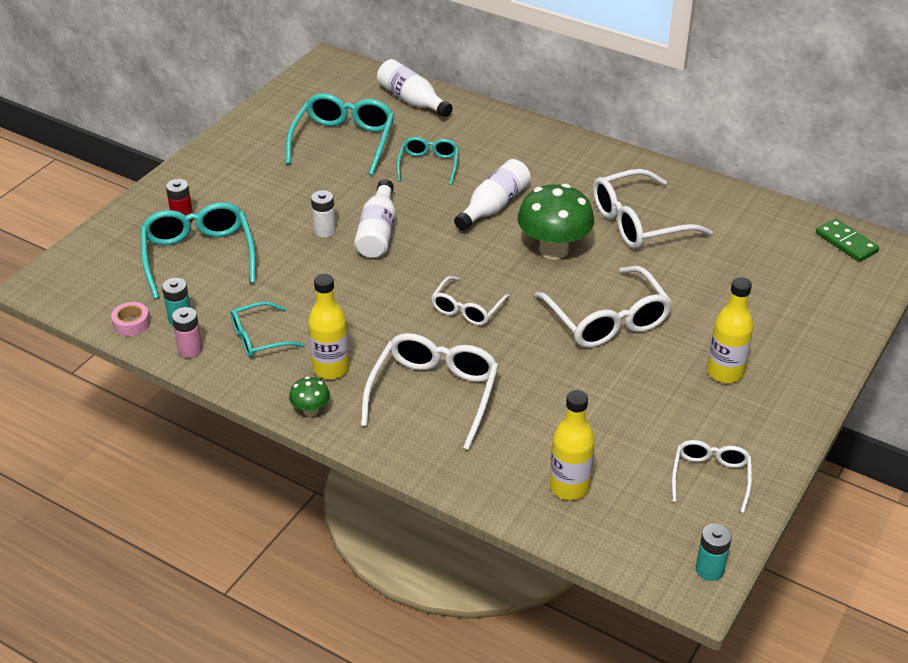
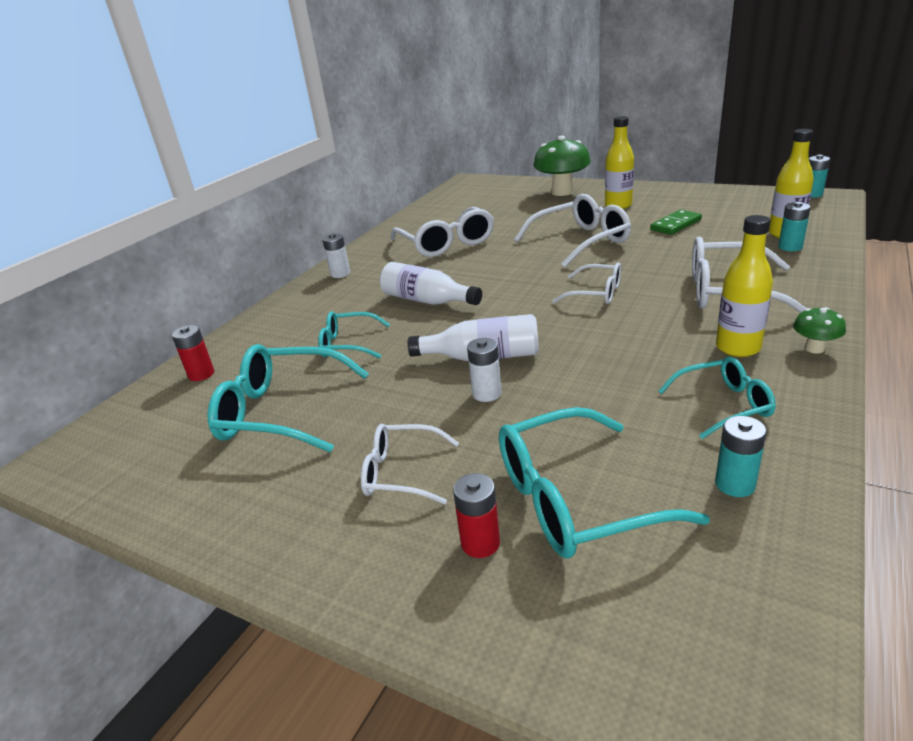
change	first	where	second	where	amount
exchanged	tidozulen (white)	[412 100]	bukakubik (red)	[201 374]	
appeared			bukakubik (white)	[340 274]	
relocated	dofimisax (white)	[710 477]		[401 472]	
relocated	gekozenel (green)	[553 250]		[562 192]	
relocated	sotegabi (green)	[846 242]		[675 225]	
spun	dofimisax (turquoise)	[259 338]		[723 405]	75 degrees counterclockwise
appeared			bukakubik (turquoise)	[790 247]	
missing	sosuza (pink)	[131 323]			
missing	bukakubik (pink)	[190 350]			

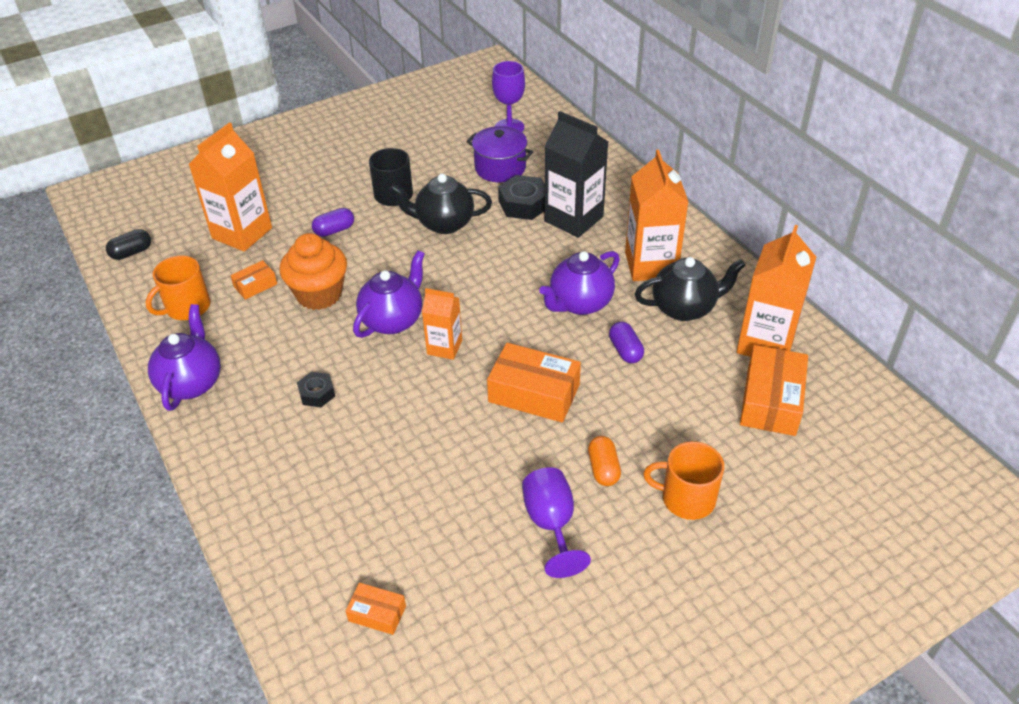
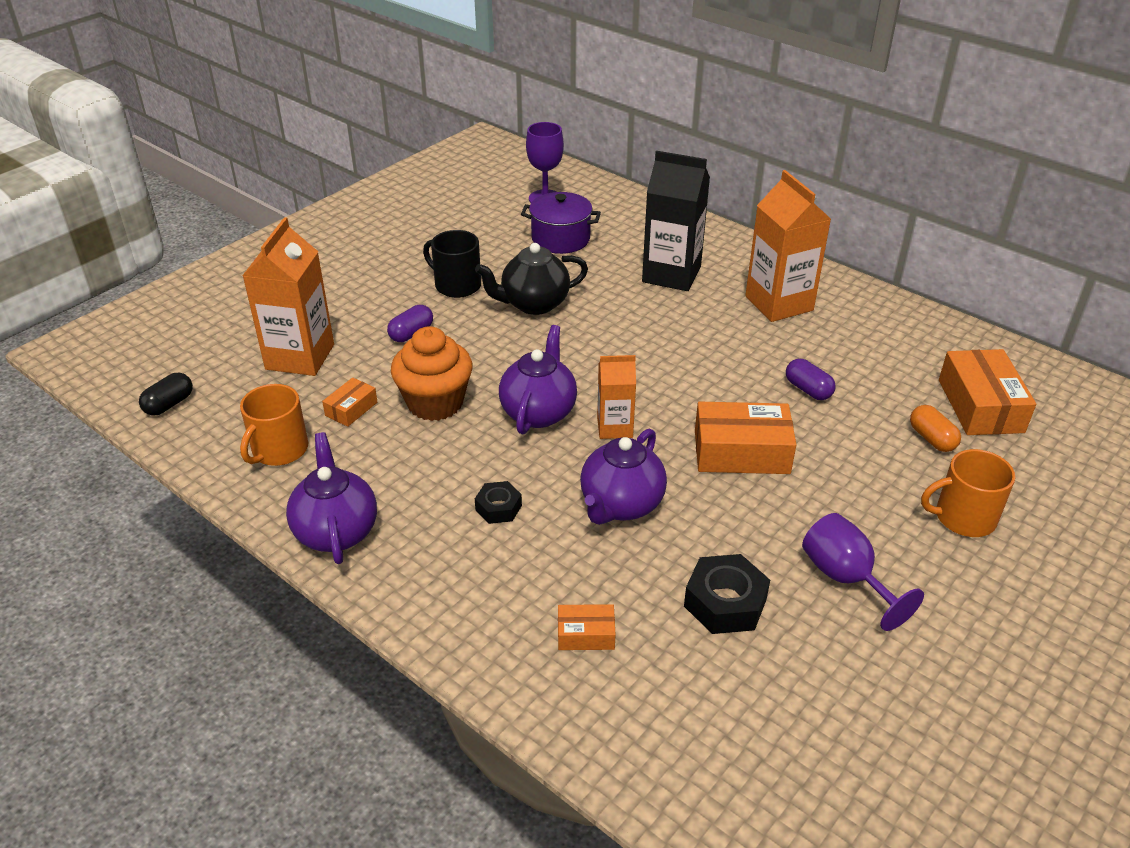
change	first	where	second	where	amount
relocated	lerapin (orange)	[377 613]		[586 634]	
relocated	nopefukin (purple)	[580 304]		[621 505]	
relocated	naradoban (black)	[523 204]		[725 603]	
relocated	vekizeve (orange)	[603 469]		[931 439]	
missing	nopefukin (black)	[685 308]			
missing	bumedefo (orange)	[765 343]			

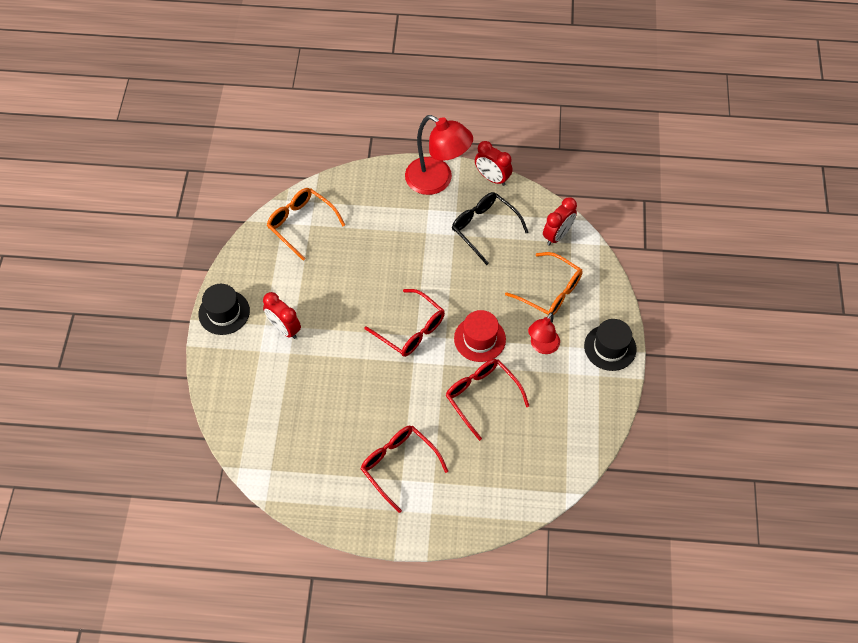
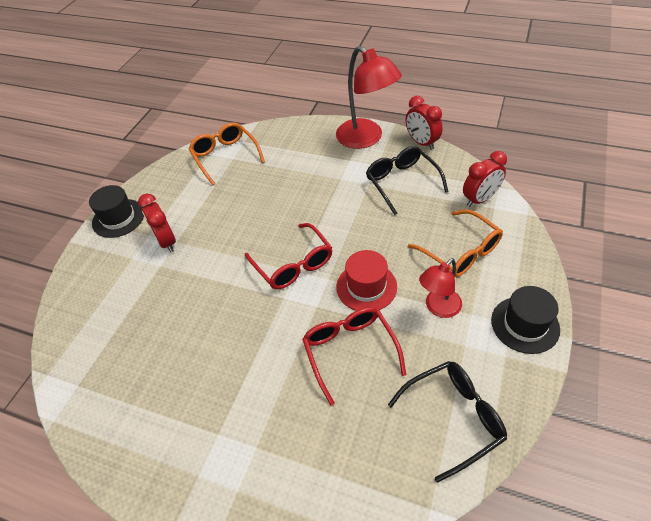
change	first	where	second	where	amount
appeared			dofimisax (black)	[454 417]	
missing	dofimisax (red)	[398 465]			

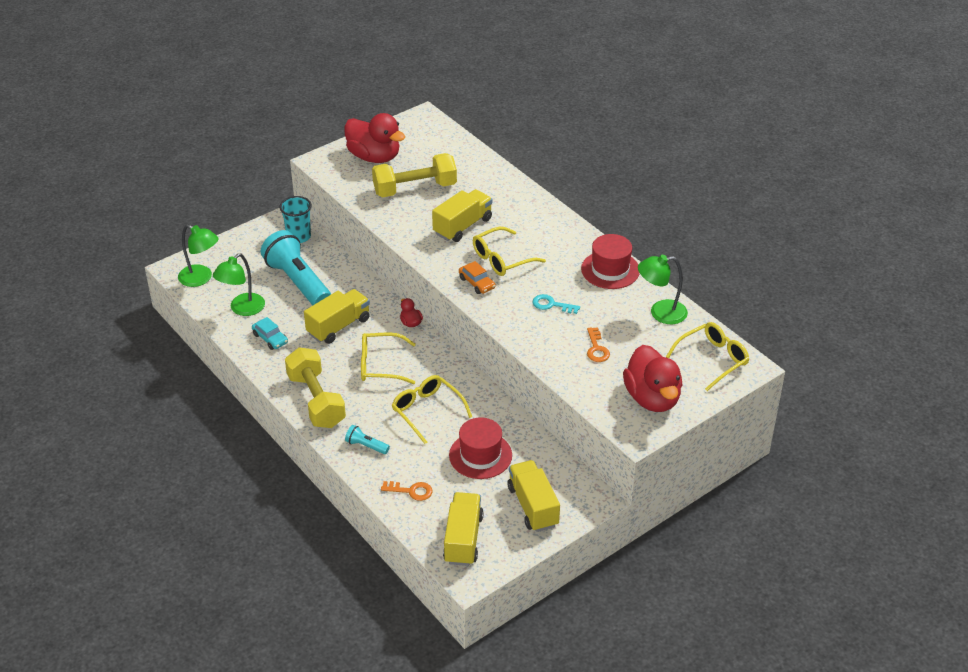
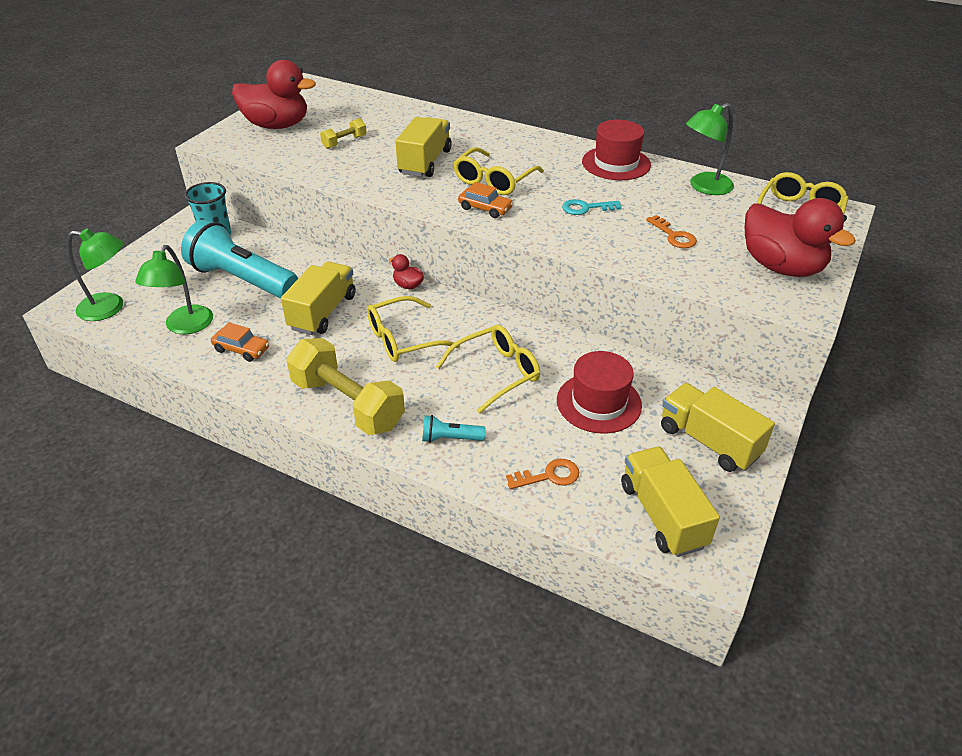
change	first	where	second	where	amount
colour	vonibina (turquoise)	[270 338]	vonibina (orange)	[241 349]	
size	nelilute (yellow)	[415 189]		[344 142]	x0.47
spun	dofimisax (yellow)	[427 411]		[496 373]	120 degrees clockwise

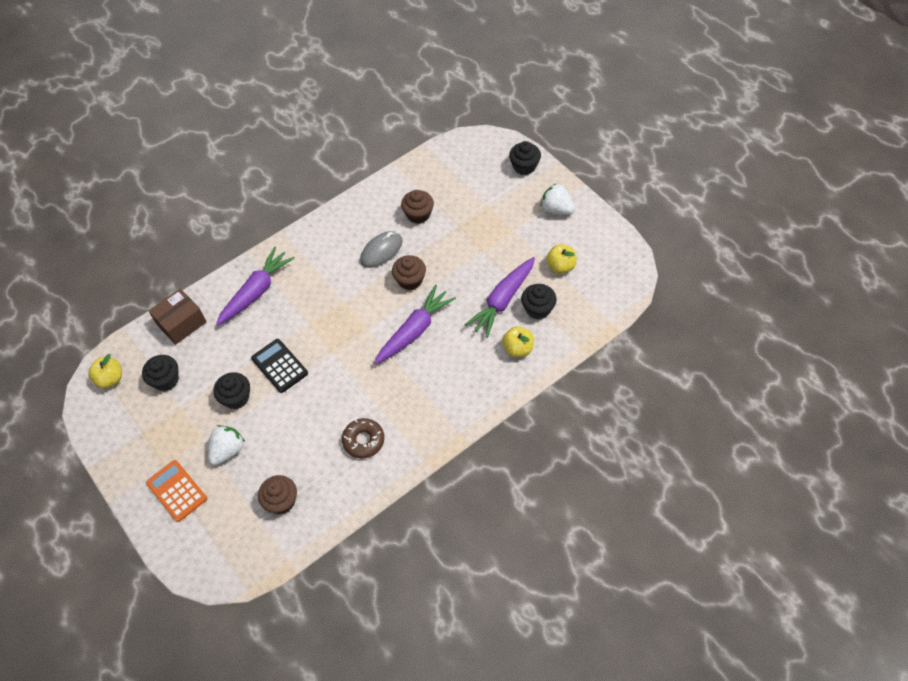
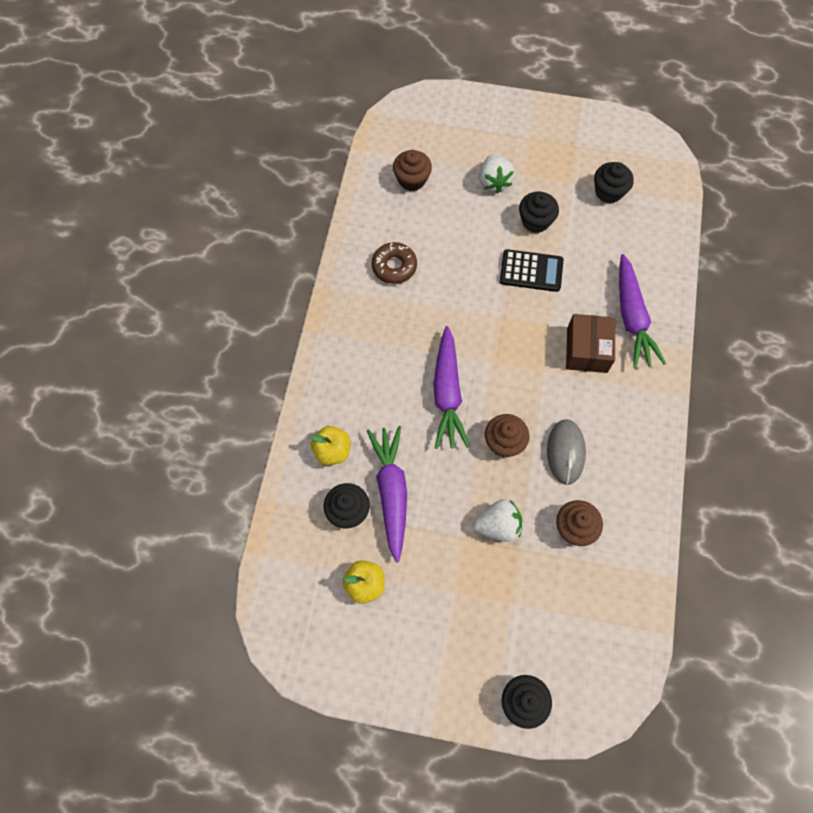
change	first	where	second	where	amount
relocated	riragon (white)	[556 209]		[498 525]	
relocated	lerapin (brown)	[181 323]		[587 350]	
missing	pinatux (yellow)	[110 379]			
missing	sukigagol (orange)	[177 491]			

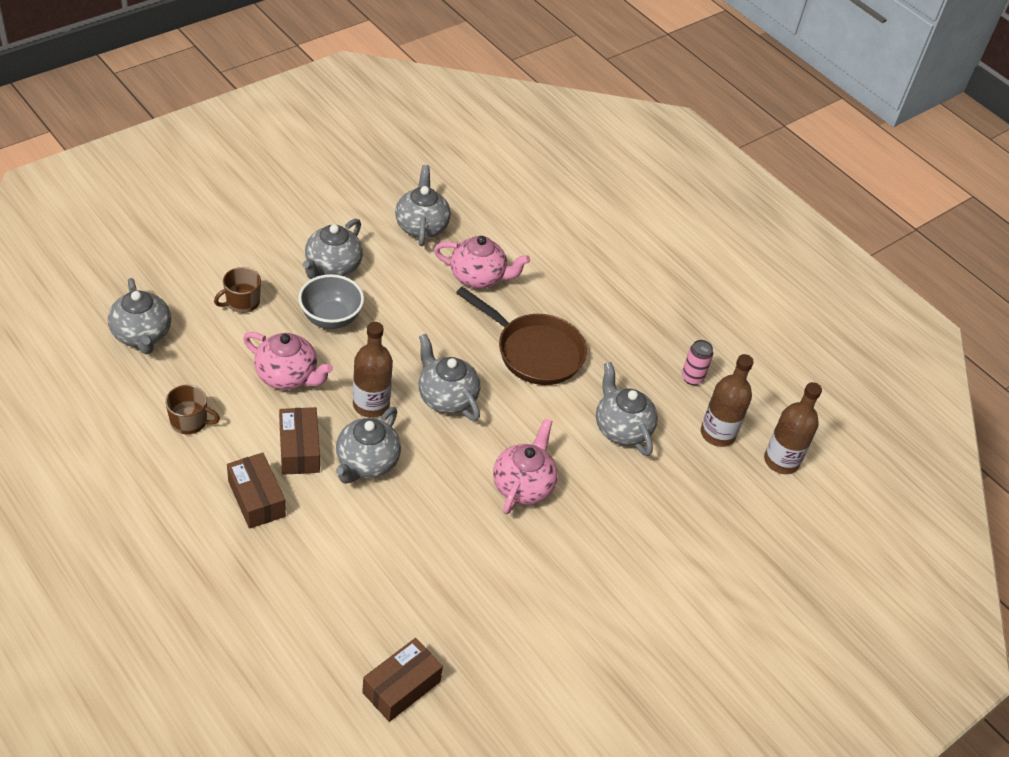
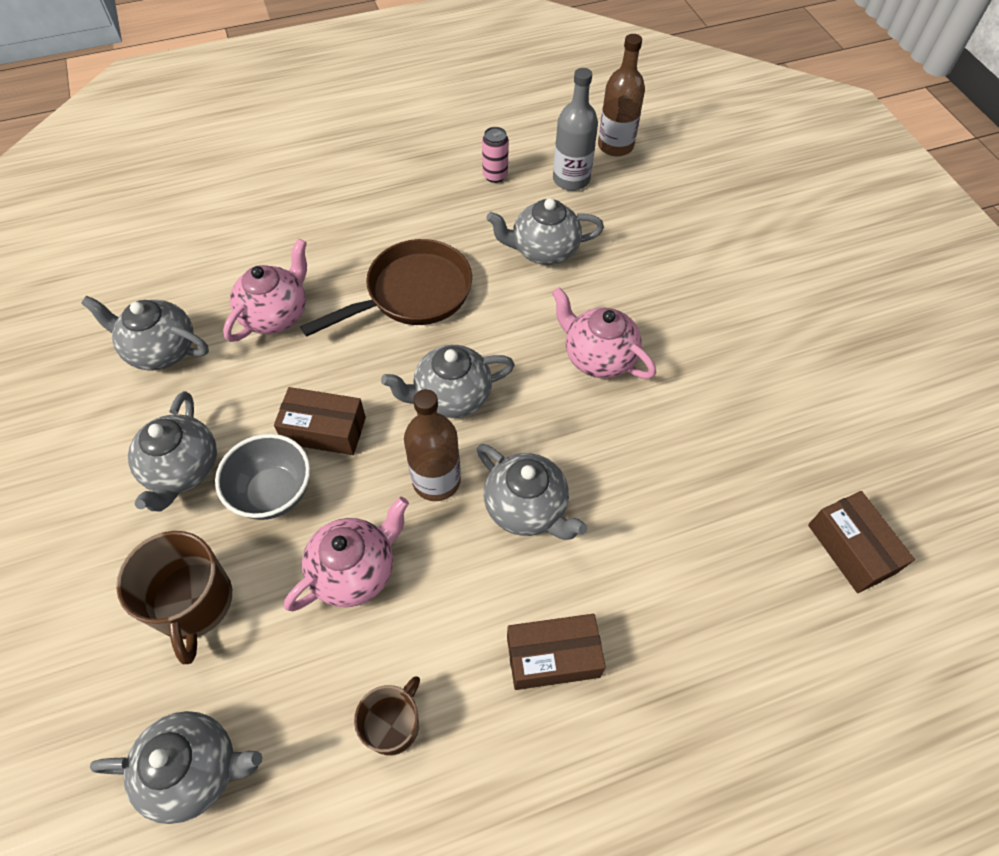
change	first	where	second	where	amount
size	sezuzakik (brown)	[242 302]		[193 603]	x1.59
spun	nopefukin (grey)	[332 267]		[182 470]	45 degrees clockwise
relocated	lerapin (brown)	[299 449]		[324 430]	
colour	tidozulen (brown)	[717 434]	tidozulen (grey)	[571 179]	

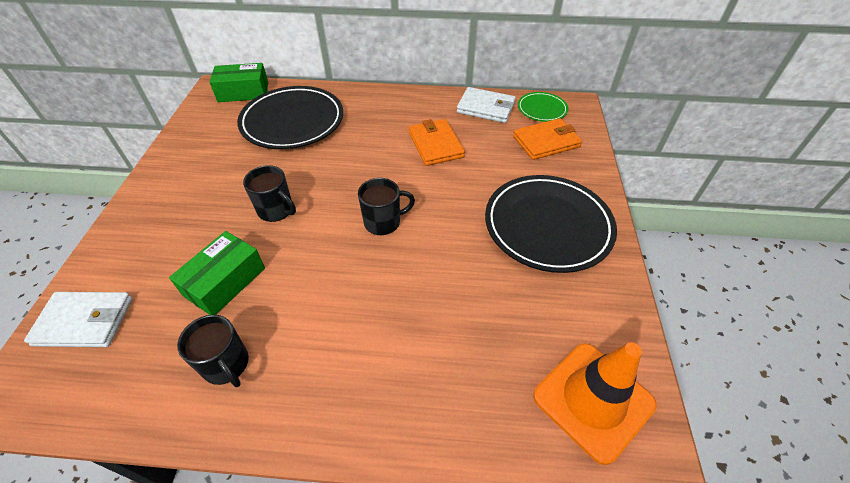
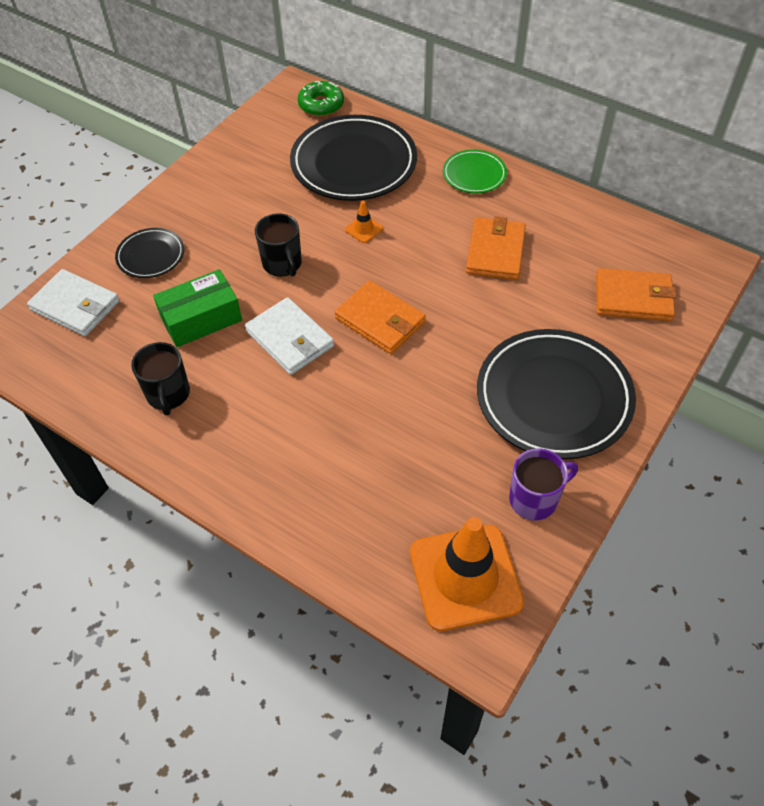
change	first	where	second	where	amount
appeared			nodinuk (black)	[151 256]	
relocated	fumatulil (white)	[486 108]		[290 339]	
exchanged	lerapin (green)	[243 92]	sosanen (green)	[321 105]	
exchanged	sezuzakik (black)	[383 222]	fumatulil (orange)	[380 320]	
appeared			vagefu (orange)	[364 229]	
relocated	nodinuk (green)	[542 109]		[474 174]	
appeared			sezuzakik (purple)	[534 499]	

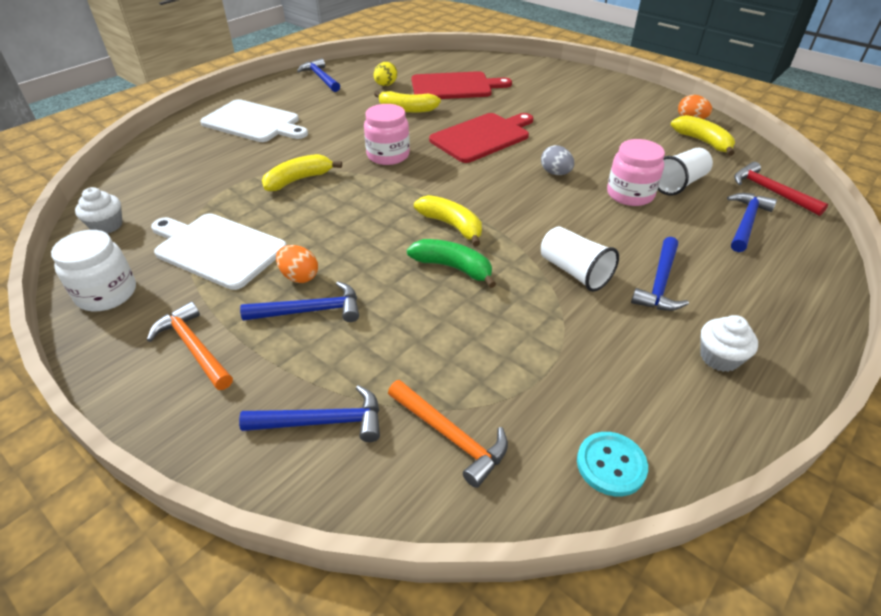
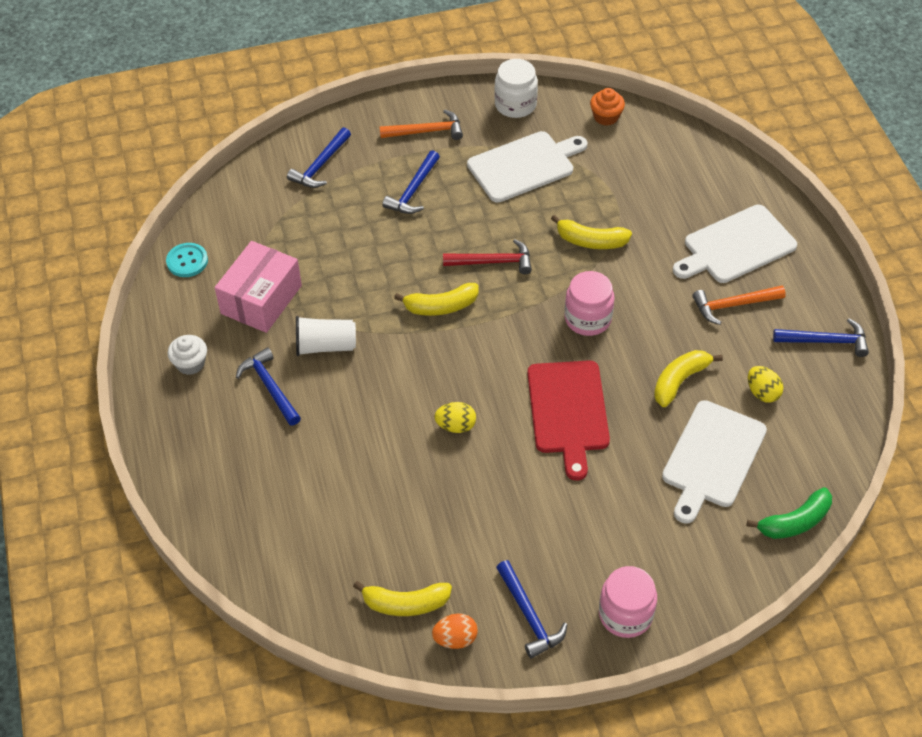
change	first	where	second	where	amount
appeared			lerapin (pink)	[261 299]	
colour	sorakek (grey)	[555 173]	sorakek (yellow)	[456 426]	
relocated	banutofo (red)	[770 191]		[493 262]	
relocated	banutofo (blue)	[746 222]		[529 616]	
spun	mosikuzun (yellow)	[299 180]		[590 241]	105 degrees clockwise
colour	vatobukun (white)	[107 225]	vatobukun (orange)	[606 117]	
relocated	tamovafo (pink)	[630 194]		[625 614]	
colour	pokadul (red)	[454 86]	pokadul (white)	[712 458]	
relocated	banutofo (orange)	[450 436]		[733 305]	
relocated	mosikuzun (green)	[453 268]		[794 522]	
missing	sorakek (orange)	[299 277]			
missing	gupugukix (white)	[678 184]			

